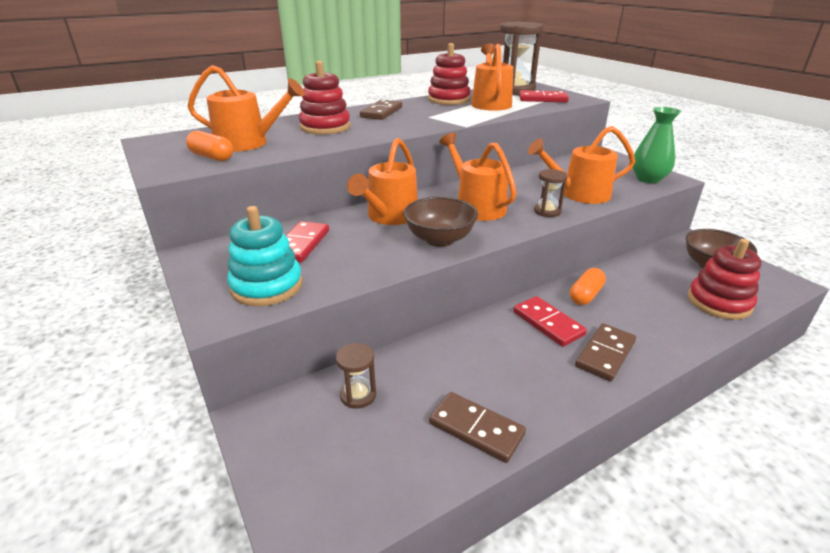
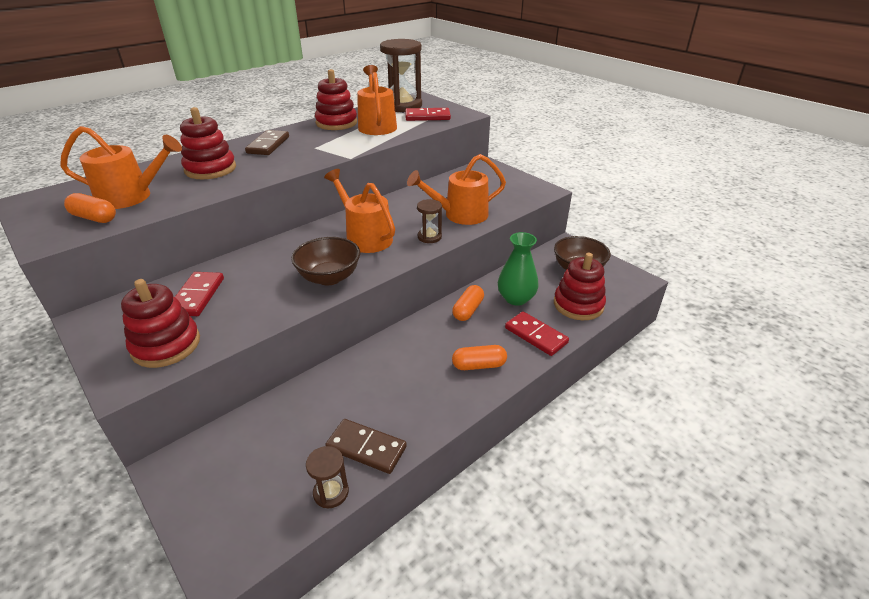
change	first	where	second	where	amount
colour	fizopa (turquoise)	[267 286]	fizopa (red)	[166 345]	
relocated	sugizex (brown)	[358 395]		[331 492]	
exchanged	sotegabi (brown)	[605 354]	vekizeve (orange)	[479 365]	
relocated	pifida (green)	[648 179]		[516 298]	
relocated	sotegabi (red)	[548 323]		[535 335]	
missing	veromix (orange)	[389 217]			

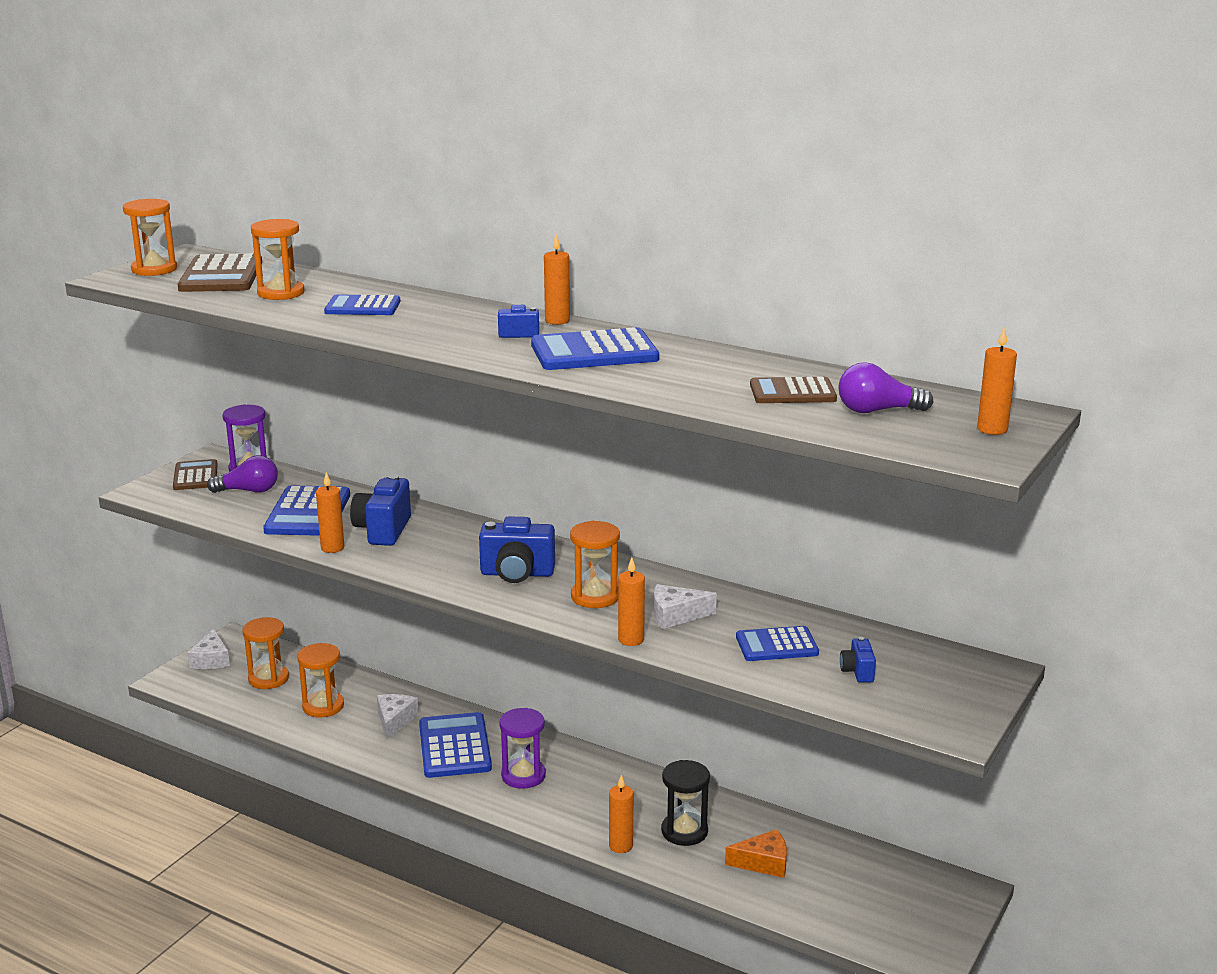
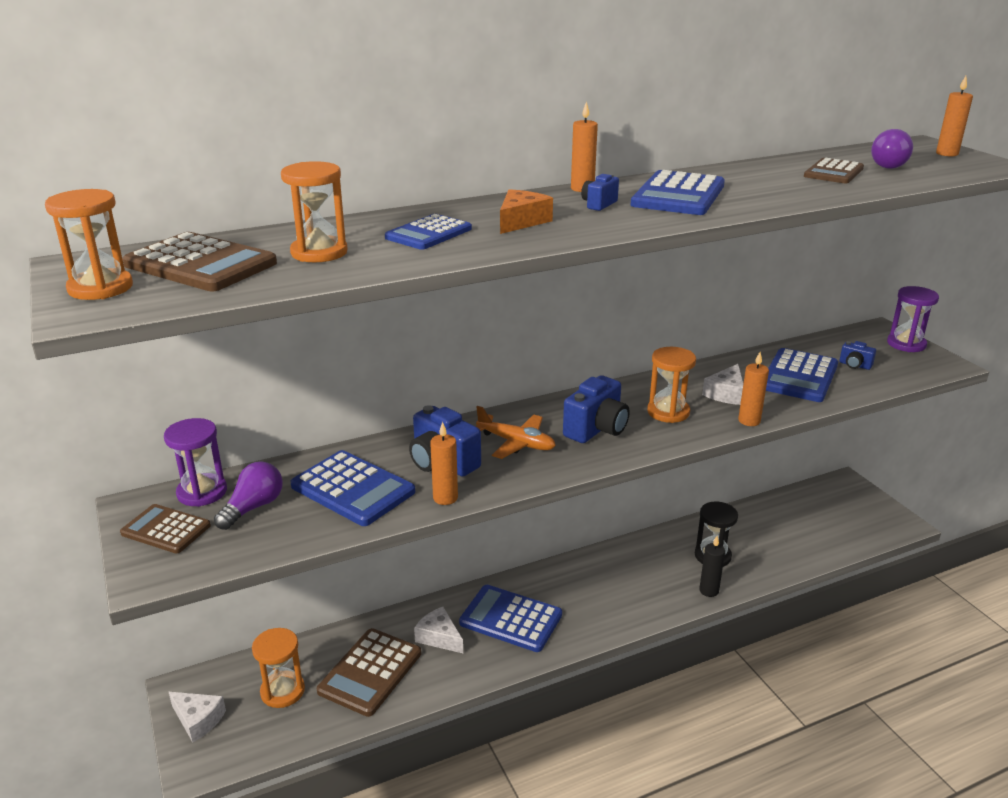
change	first	where	second	where	amount
exchanged	sugizex (orange)	[323 706]	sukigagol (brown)	[370 672]	
appeared			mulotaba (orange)	[516 443]	
relocated	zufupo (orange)	[763 863]		[521 221]	
colour	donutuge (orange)	[620 846]	donutuge (black)	[709 590]	
size	sukigagol (blue)	[776 645]		[799 376]	x1.55
relocated	sugizex (purple)	[523 775]		[906 344]	

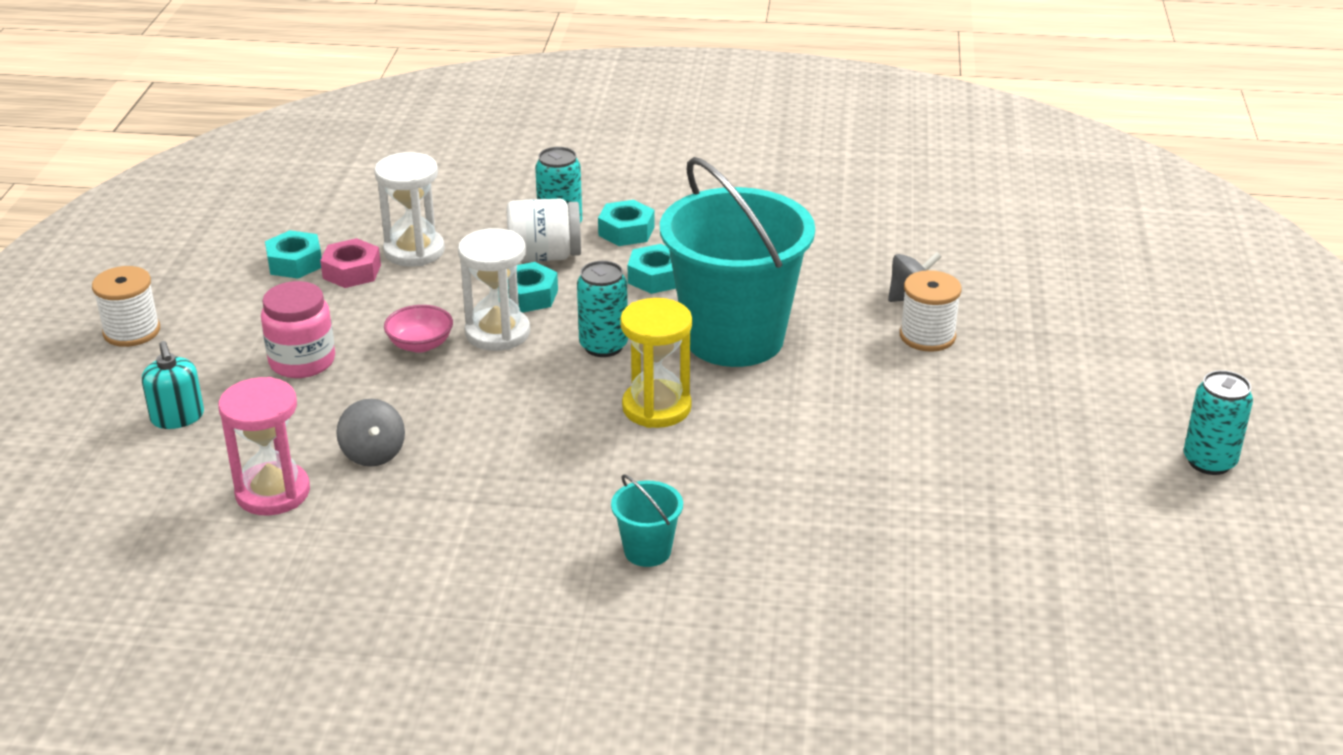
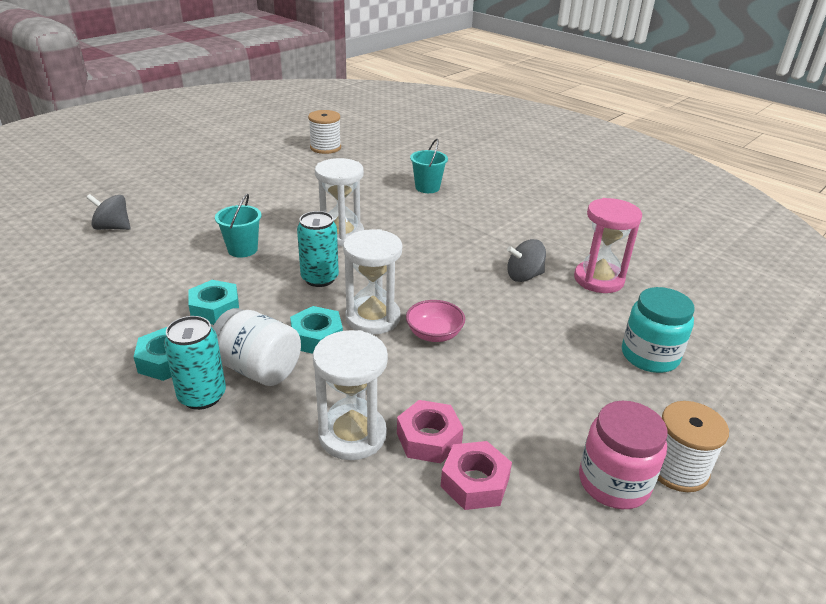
change	first	where	second	where	amount
size	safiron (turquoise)	[734 338]		[242 249]	x0.40
relocated	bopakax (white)	[927 336]		[325 148]	
colour	sugizex (yellow)	[656 407]	sugizex (white)	[341 234]	
colour	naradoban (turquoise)	[295 263]	naradoban (pink)	[475 482]	
spun	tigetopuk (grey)	[373 454]		[524 276]	120 degrees counterclockwise
relocated	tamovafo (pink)	[302 361]		[614 482]	
exchanged	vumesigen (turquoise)	[177 417]	tamovafo (turquoise)	[649 356]	
missing	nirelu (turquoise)	[1209 461]			

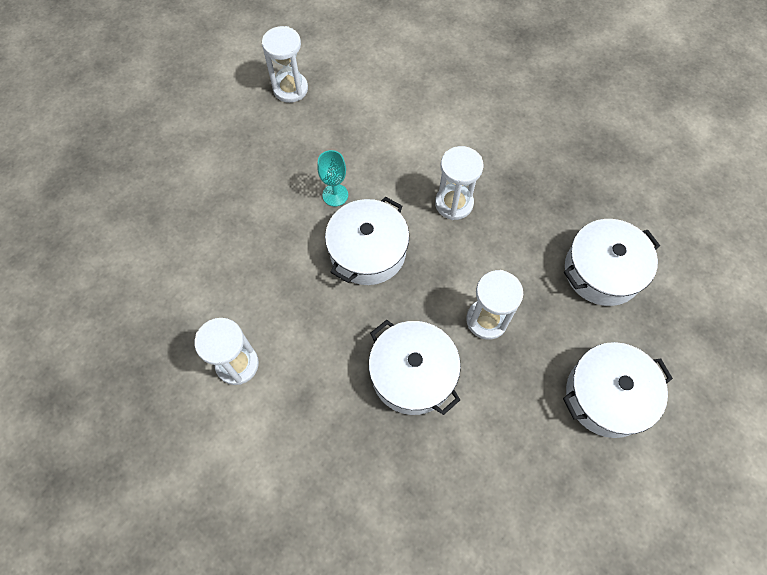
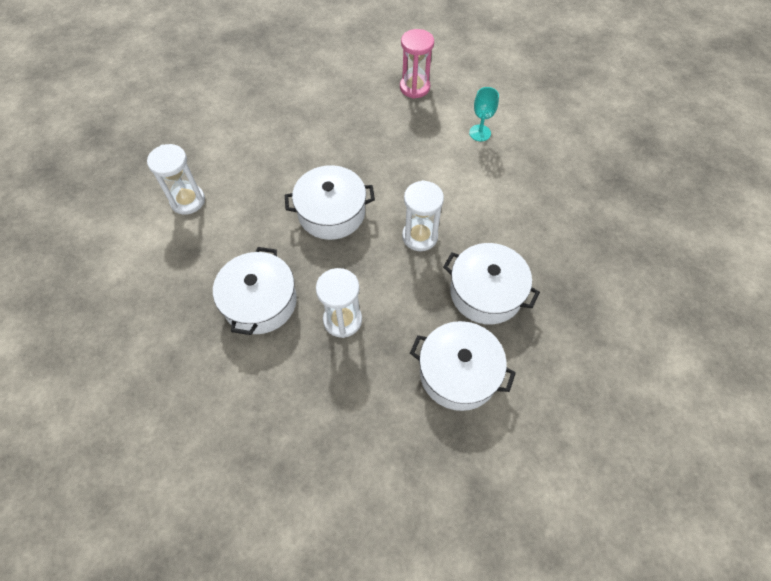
change	first	where	second	where	amount
colour	sugizex (white)	[290 89]	sugizex (pink)	[414 87]	
relocated	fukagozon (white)	[607 395]		[486 292]	
relocated	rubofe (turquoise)	[335 195]		[480 133]	

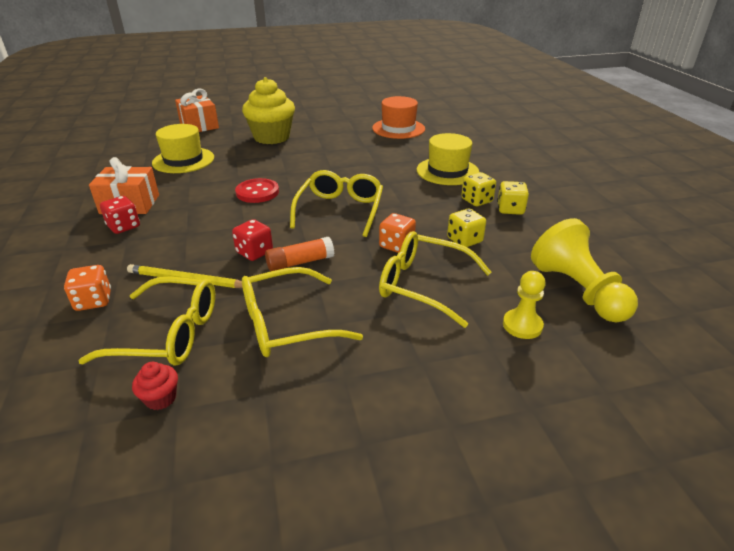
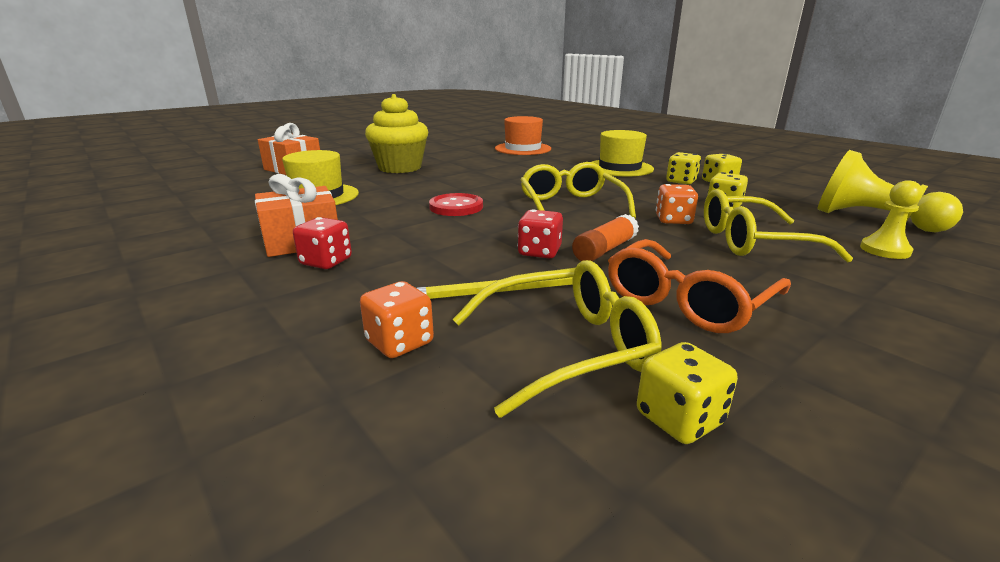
change	first	where	second	where	amount
colour	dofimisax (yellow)	[286 324]	dofimisax (orange)	[687 301]	
exchanged	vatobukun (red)	[161 398]	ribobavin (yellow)	[679 418]	

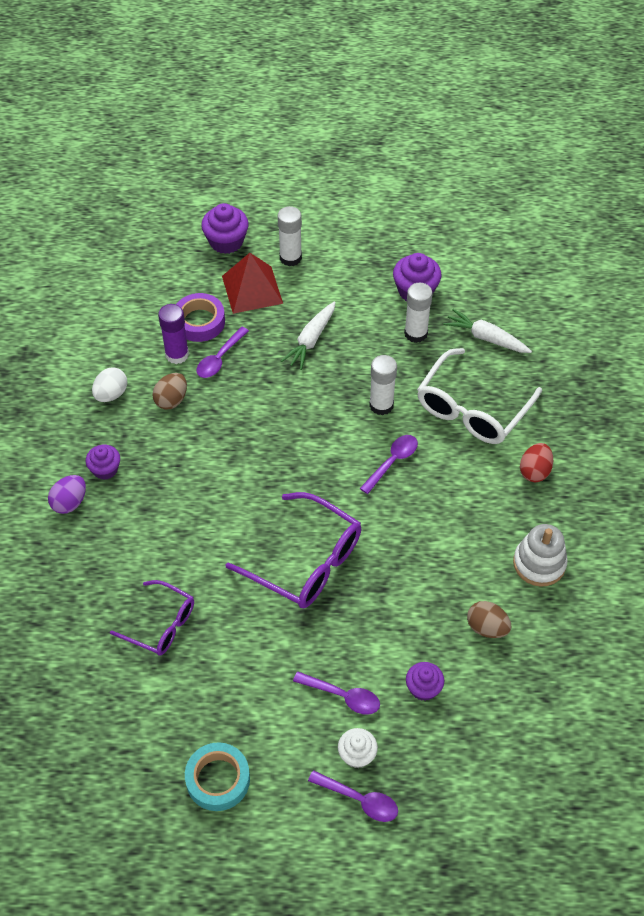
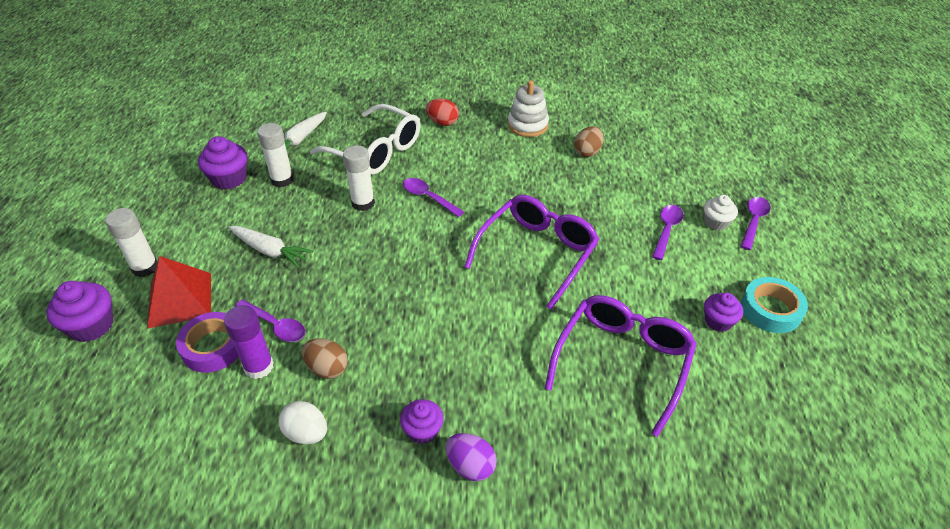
change	first	where	second	where	amount
size	dofimisax (purple)	[161 624]		[622 361]	x1.62
relocated	vatobukun (purple)	[423 688]		[718 321]	

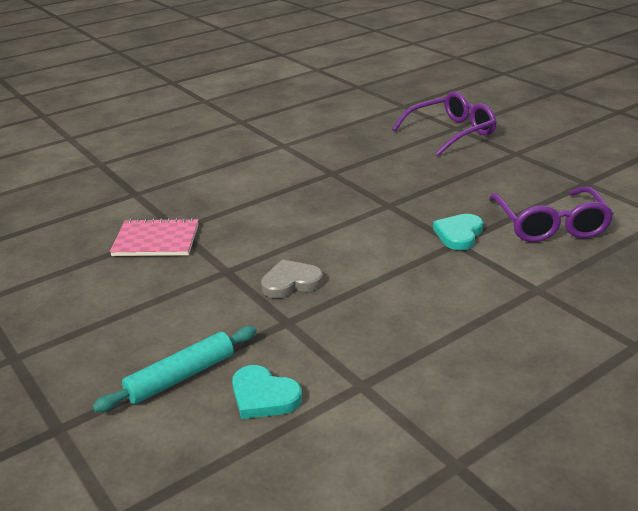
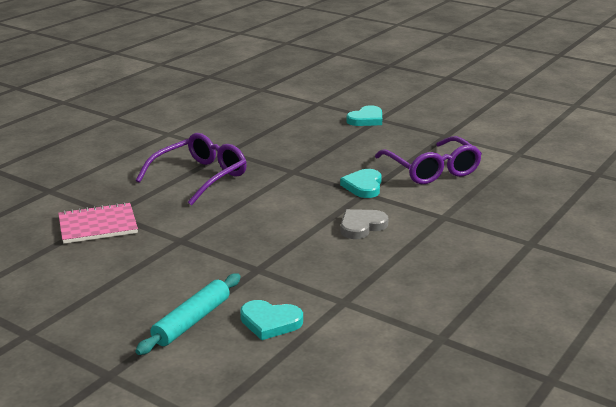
change	first	where	second	where	amount
relocated	dofimisax (purple)	[450 133]		[199 177]	
relocated	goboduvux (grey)	[291 282]		[361 226]	
appeared			goboduvux (turquoise)	[366 119]	

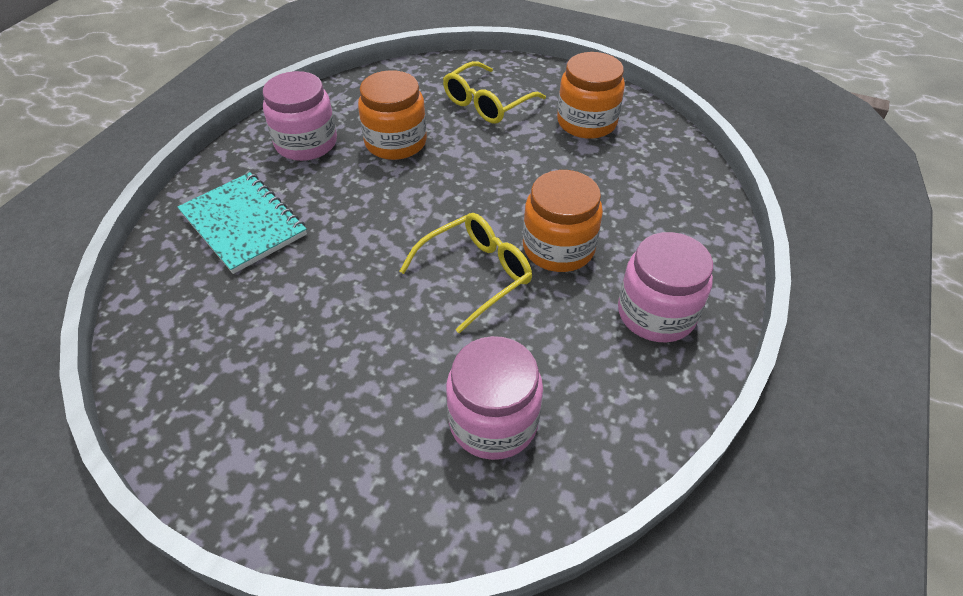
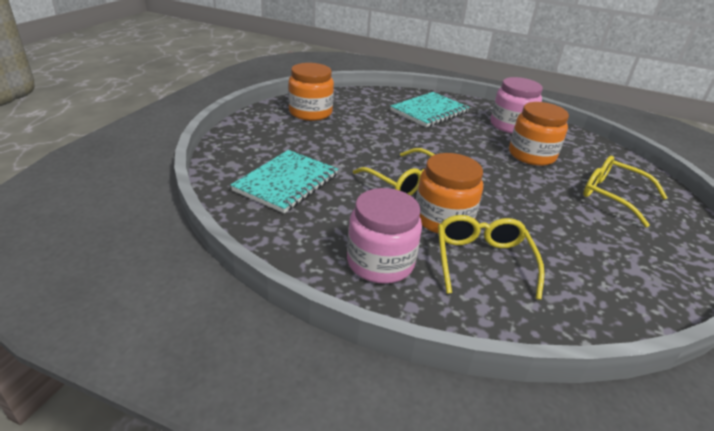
change	first	where	second	where	amount
exchanged	tamovafo (pink)	[493 421]	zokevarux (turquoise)	[286 182]	
relocated	tamovafo (orange)	[586 122]		[310 112]	
appeared			dofimisax (yellow)	[482 261]	

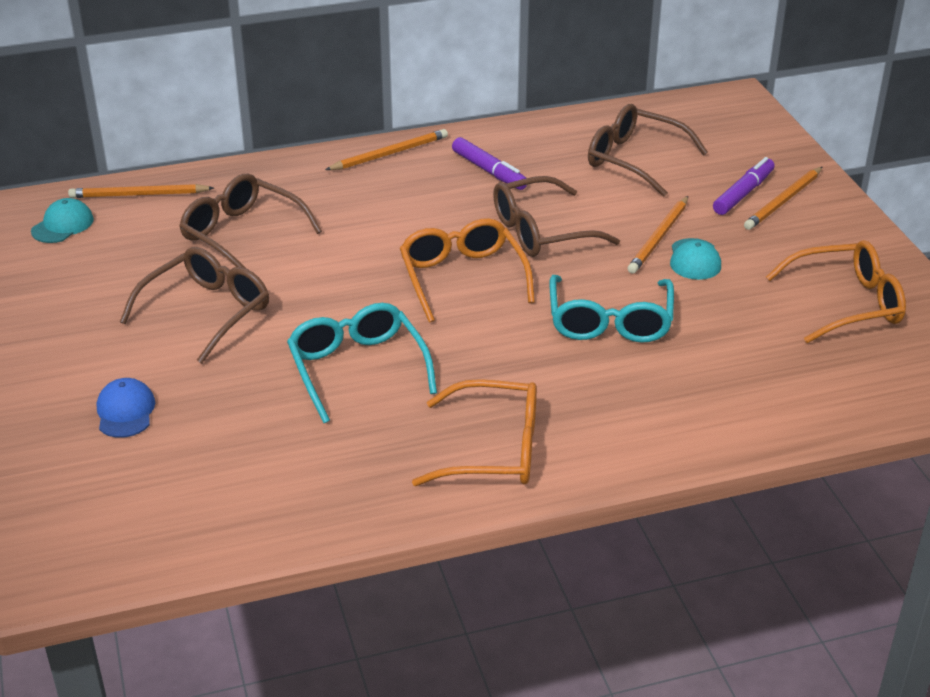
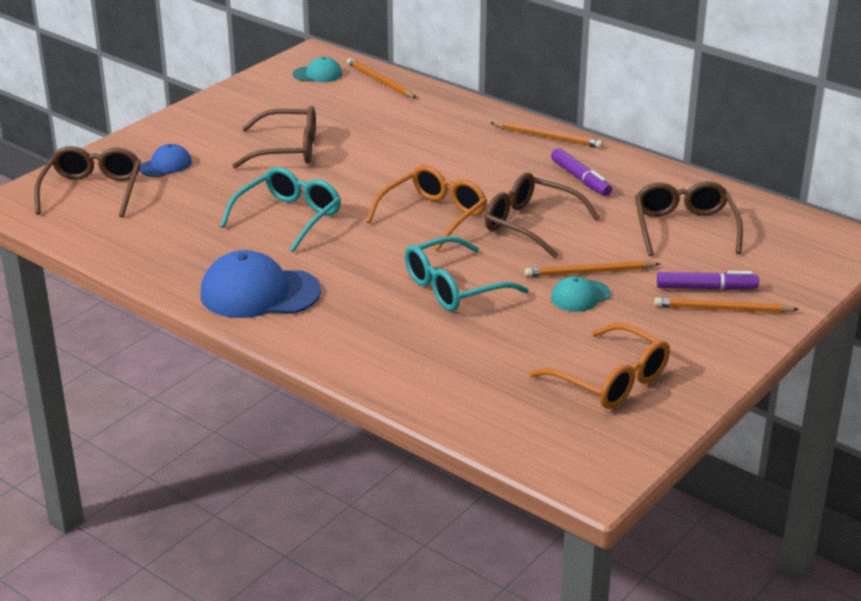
change	first	where	second	where	amount
relocated	dofimisax (brown)	[242 234]		[92 191]	
exchanged	dofimisax (orange)	[494 450]	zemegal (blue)	[259 293]	
spun	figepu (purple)	[488 171]		[580 179]	45 degrees counterclockwise

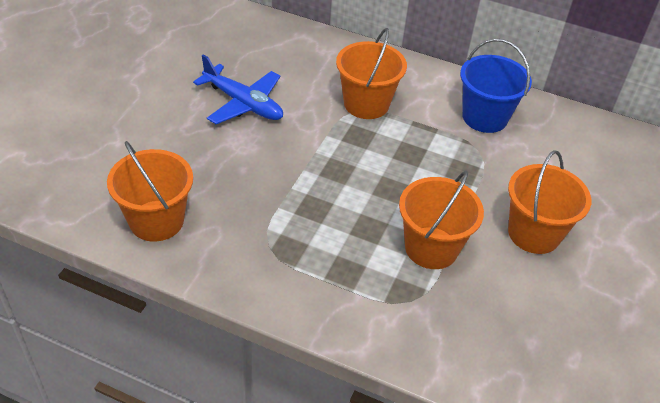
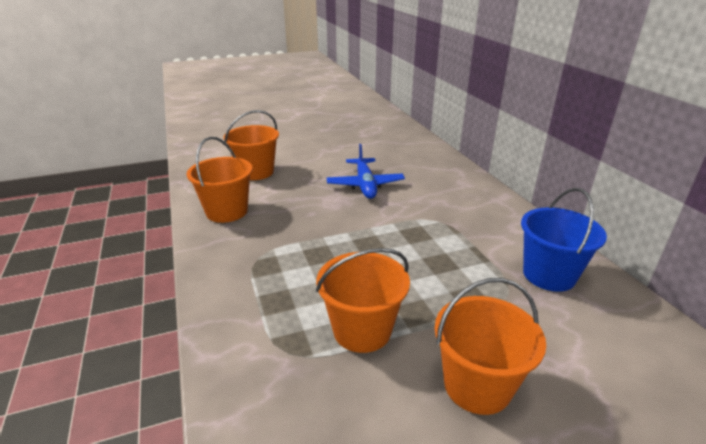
change	first	where	second	where	amount
relocated	safiron (orange)	[366 104]		[256 172]	

